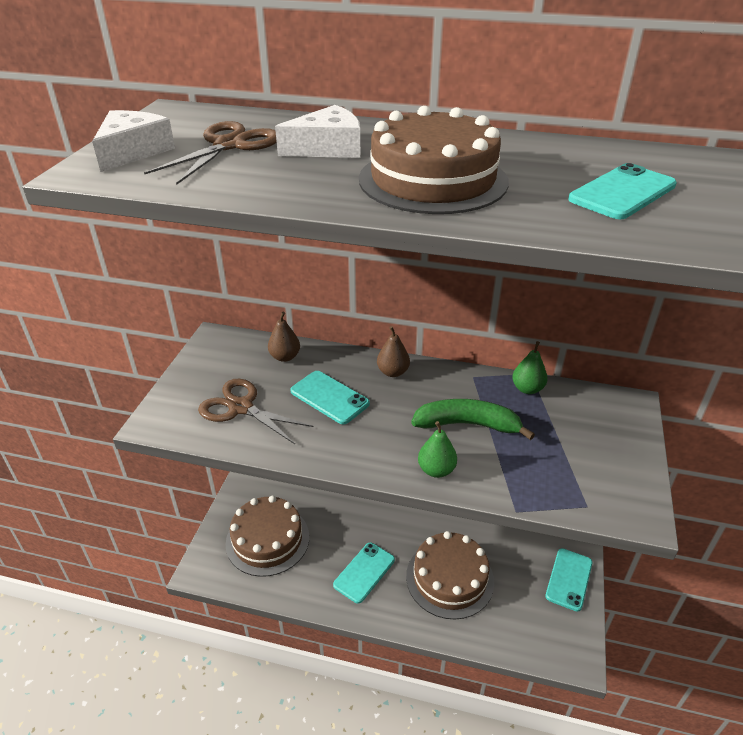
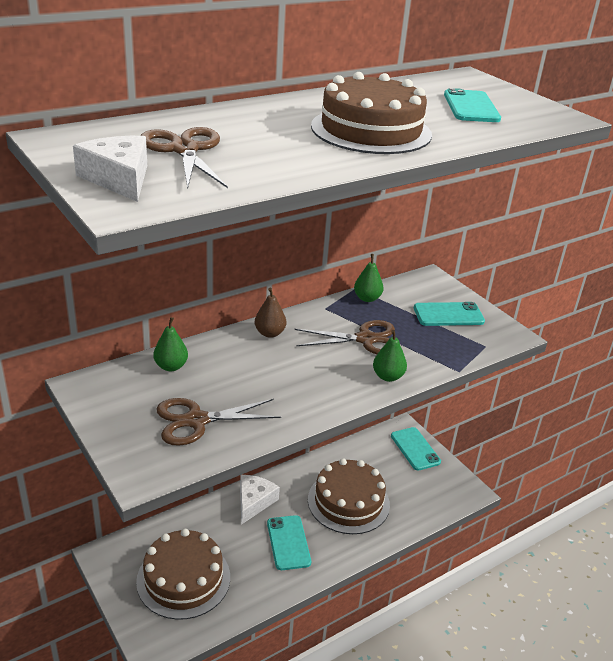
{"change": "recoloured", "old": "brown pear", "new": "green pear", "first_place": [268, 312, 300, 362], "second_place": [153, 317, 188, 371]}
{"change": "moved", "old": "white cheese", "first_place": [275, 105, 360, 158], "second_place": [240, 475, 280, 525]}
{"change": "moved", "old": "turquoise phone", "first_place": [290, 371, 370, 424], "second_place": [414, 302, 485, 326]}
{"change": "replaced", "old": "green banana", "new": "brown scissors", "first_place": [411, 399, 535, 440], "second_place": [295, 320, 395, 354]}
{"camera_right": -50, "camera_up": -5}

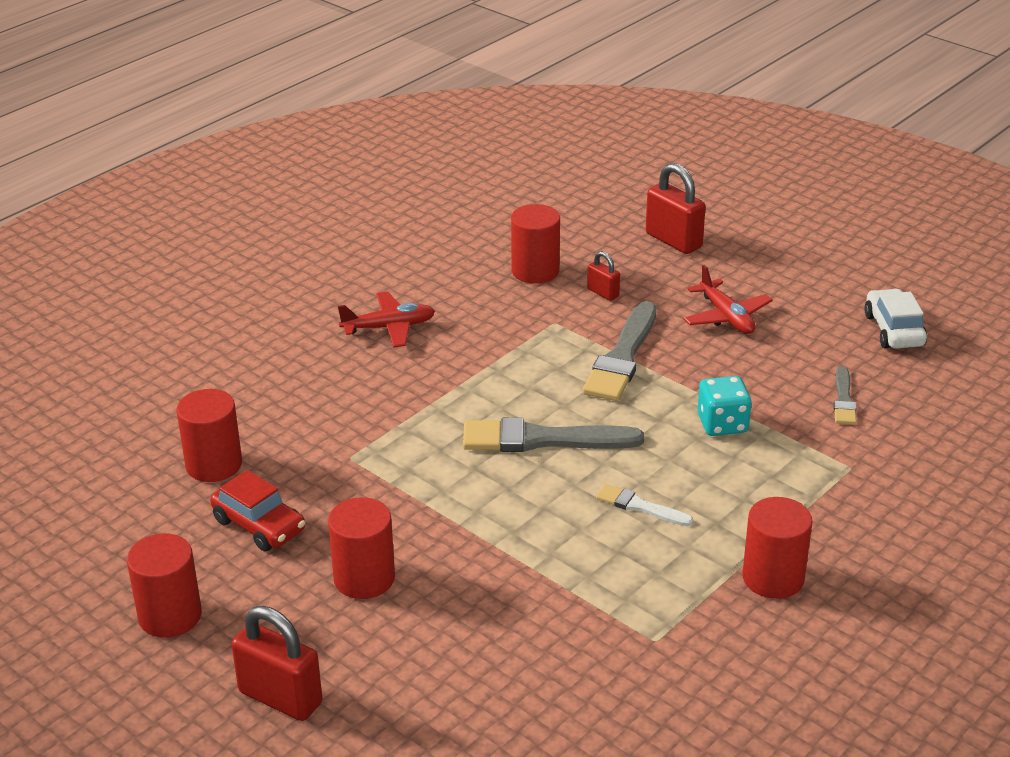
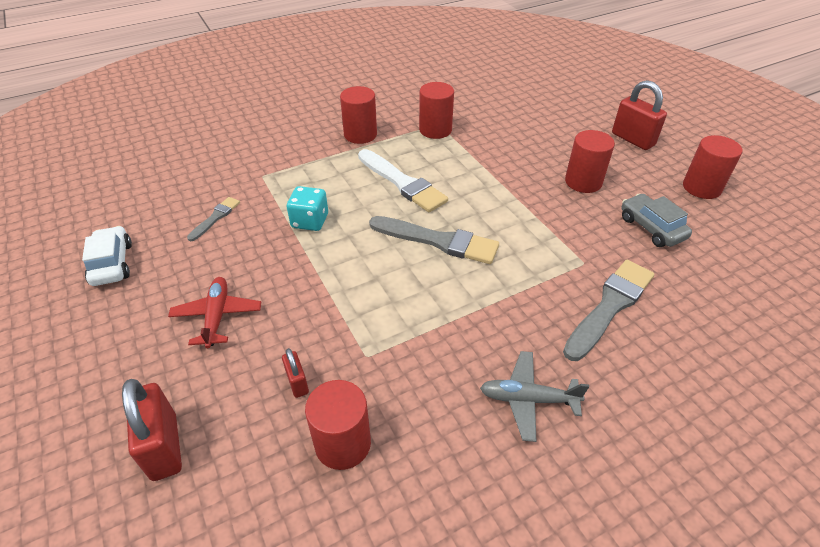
{"change": "moved", "old": "red cylinder", "first_place": [176, 389, 242, 482], "second_place": [419, 82, 454, 139]}
{"change": "recoloured", "old": "red car", "new": "grey car", "first_place": [210, 470, 305, 551], "second_place": [622, 193, 692, 247]}
{"change": "recoloured", "old": "red plane", "new": "grey plane", "first_place": [338, 291, 435, 348], "second_place": [480, 351, 589, 442]}
{"change": "moved", "old": "grey brush", "first_place": [583, 301, 656, 401], "second_place": [563, 260, 654, 361]}
{"change": "resized", "old": "white brush", "first_place": [596, 484, 694, 526], "second_place": [358, 149, 448, 212], "factor": 1.88}
{"change": "turned", "old": "white car", "first_place": [864, 289, 927, 349], "second_place": [82, 226, 132, 286], "degrees": 150}
{"camera_right": -160, "camera_up": 10}

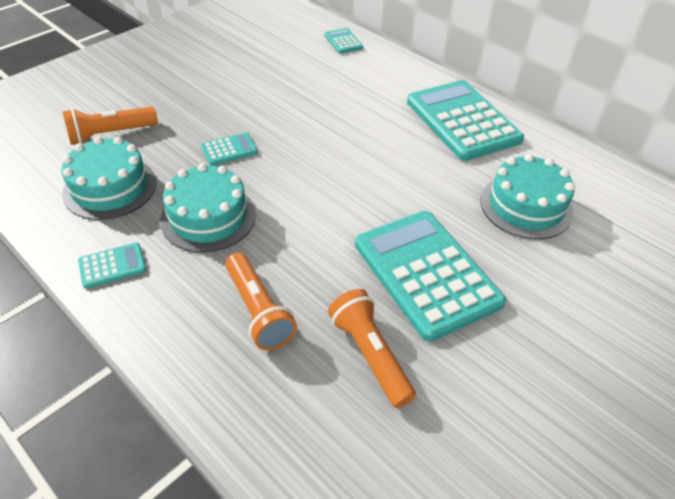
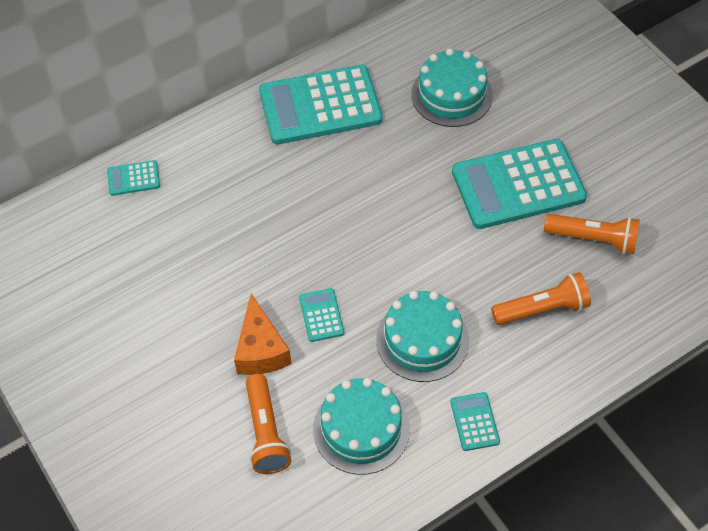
{"change": "turned", "old": "orange flashlight", "first_place": [328, 289, 416, 408], "second_place": [544, 214, 640, 254], "degrees": -150}
{"change": "added", "new": "orange cheese", "second_place": [234, 294, 292, 375]}
{"camera_right": -75, "camera_up": 10}

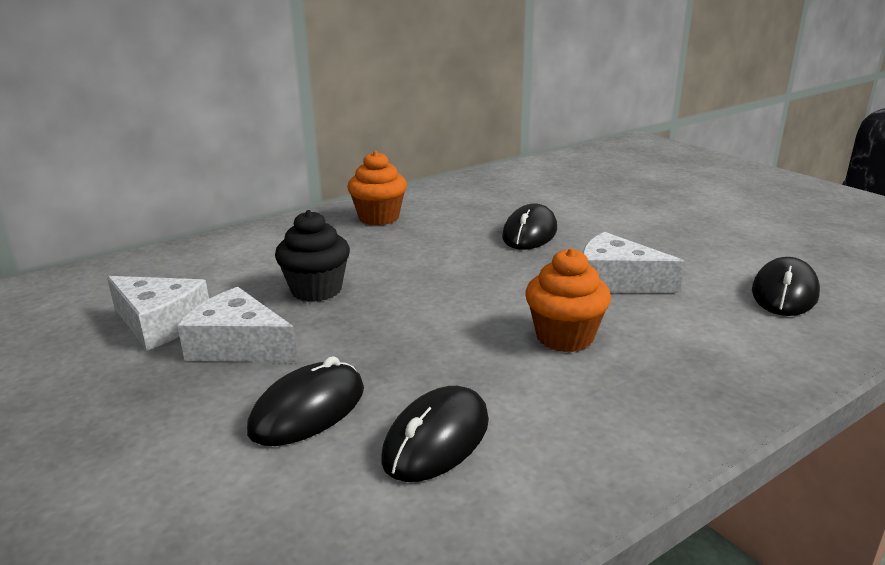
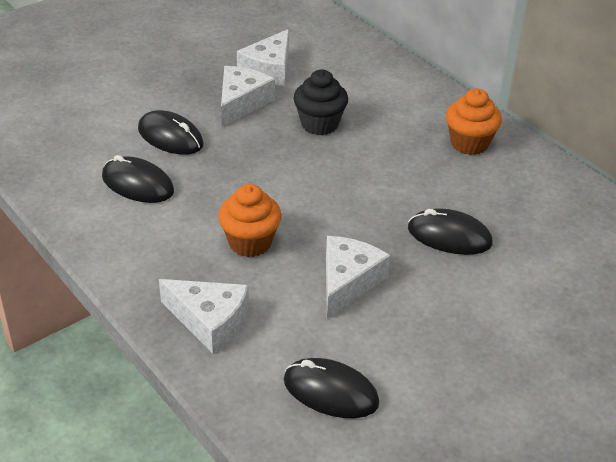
{"change": "added", "new": "white cheese", "second_place": [159, 279, 249, 354]}
{"camera_right": 85, "camera_up": 15}

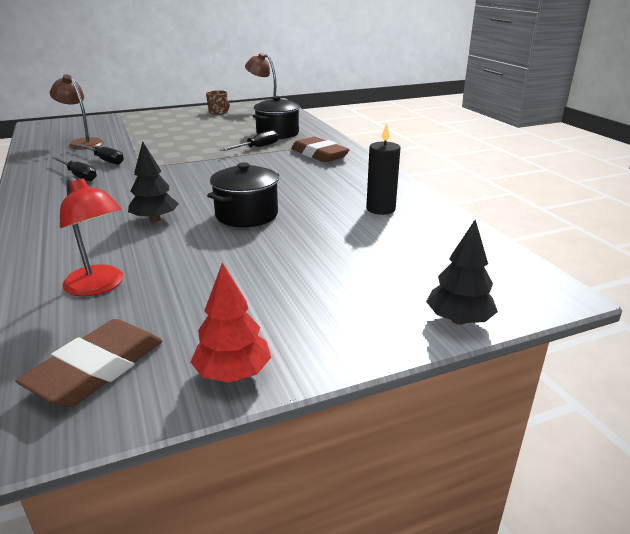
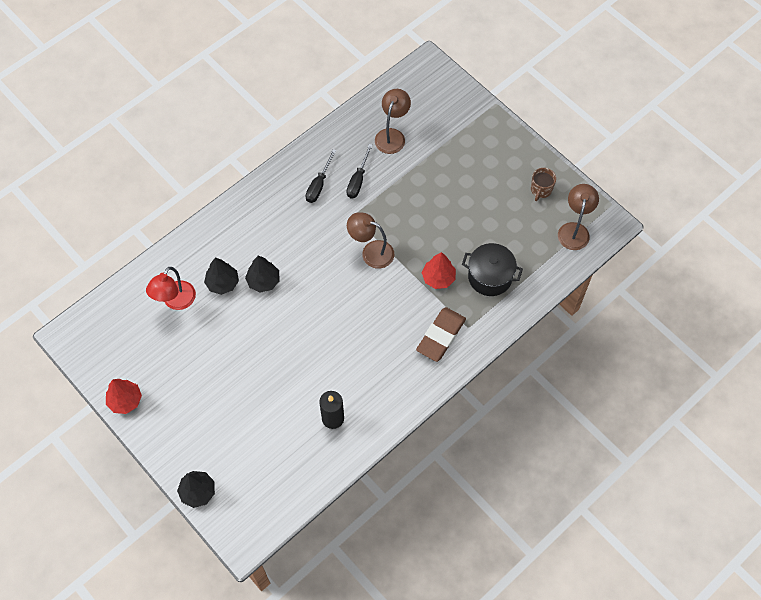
{"change": "removed", "old": "brown eraser", "first_place": [15, 319, 162, 407]}
{"change": "removed", "old": "black pot", "first_place": [207, 162, 279, 227]}
{"change": "replaced", "old": "black screwdriver", "new": "red tree", "first_place": [220, 130, 279, 151], "second_place": [422, 252, 456, 289]}
{"change": "added", "new": "black tree", "second_place": [204, 257, 239, 295]}
{"change": "added", "new": "brown lamp", "second_place": [347, 212, 394, 269]}
{"camera_right": 70, "camera_up": 35}

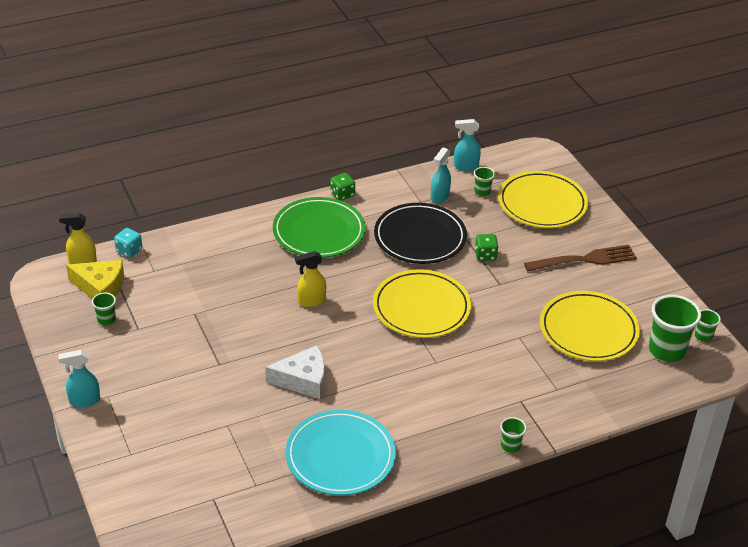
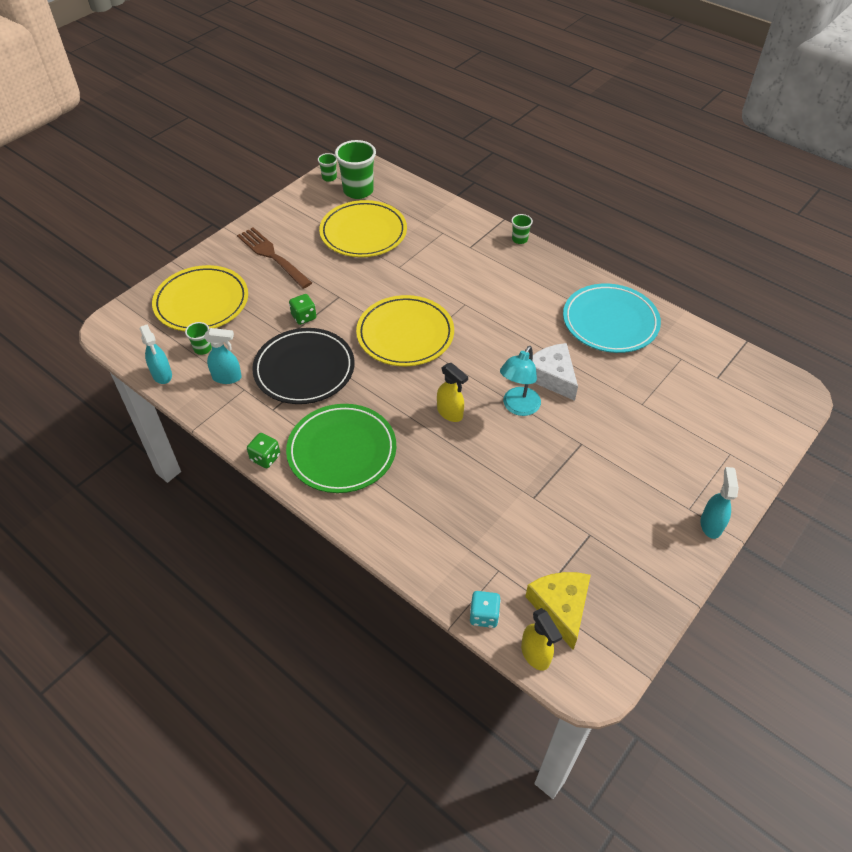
{"change": "turned", "old": "turquoise spray bottle", "first_place": [58, 350, 100, 408], "second_place": [701, 467, 739, 539], "degrees": -135}
{"change": "removed", "old": "green cup", "first_place": [92, 292, 116, 325]}
{"change": "added", "new": "turquoise lamp", "second_place": [500, 346, 541, 416]}
{"camera_right": -115, "camera_up": 10}

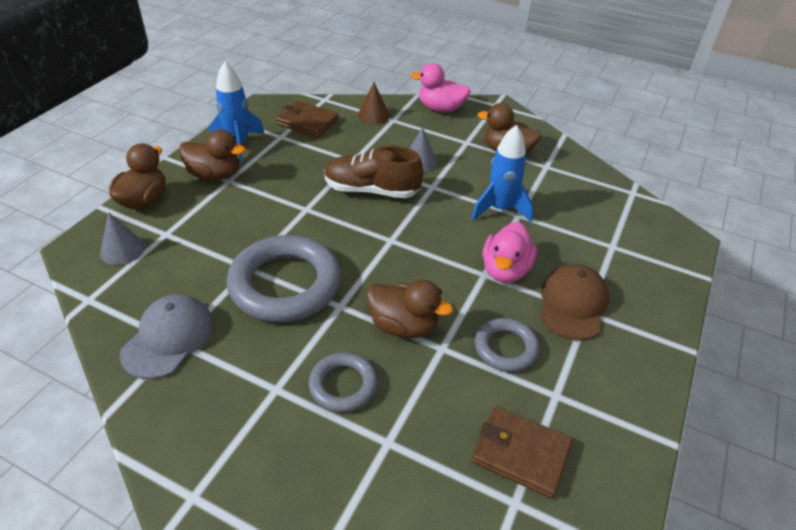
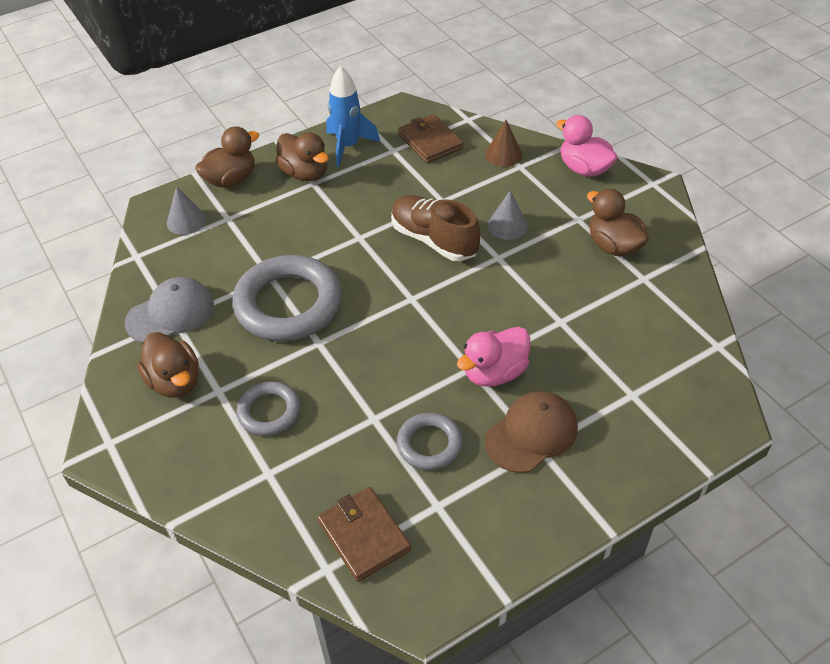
{"change": "moved", "old": "brown duck", "first_place": [366, 280, 453, 338], "second_place": [137, 332, 199, 398]}
{"change": "removed", "old": "blue rocket", "first_place": [471, 125, 533, 222]}
{"camera_right": 35, "camera_up": 5}

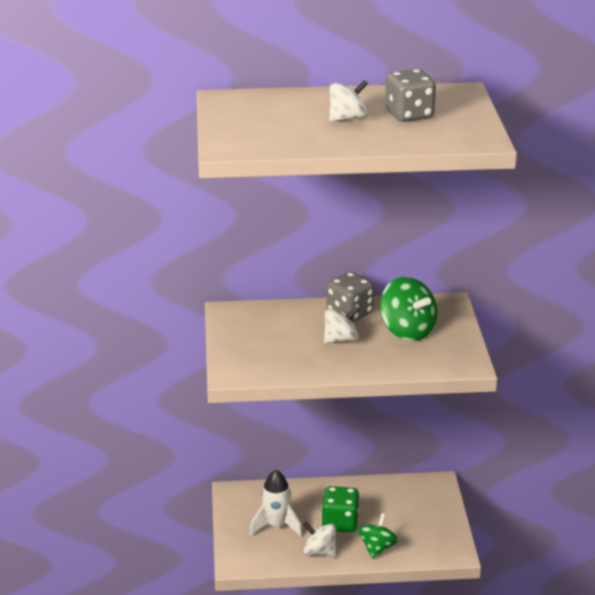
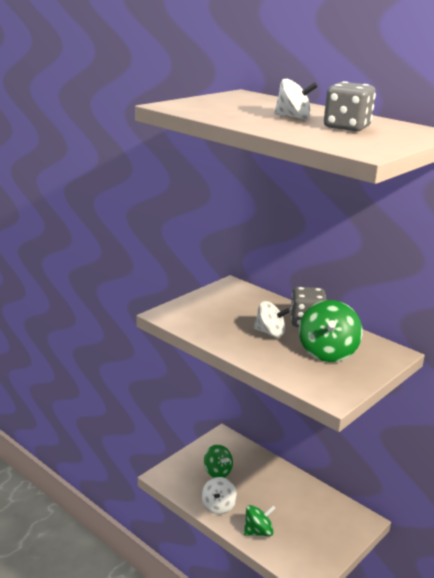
{"change": "replaced", "old": "white rocket", "new": "green spinning top", "first_place": [250, 470, 302, 536], "second_place": [204, 444, 233, 478]}
{"change": "turned", "old": "white spinning top", "first_place": [303, 522, 336, 557], "second_place": [202, 477, 237, 514], "degrees": -150}
{"change": "removed", "old": "green dice", "first_place": [322, 486, 359, 533]}
{"camera_right": 45, "camera_up": -5}

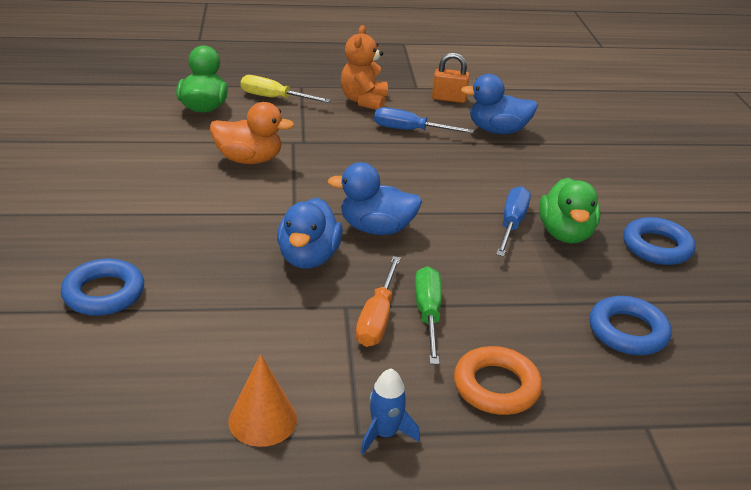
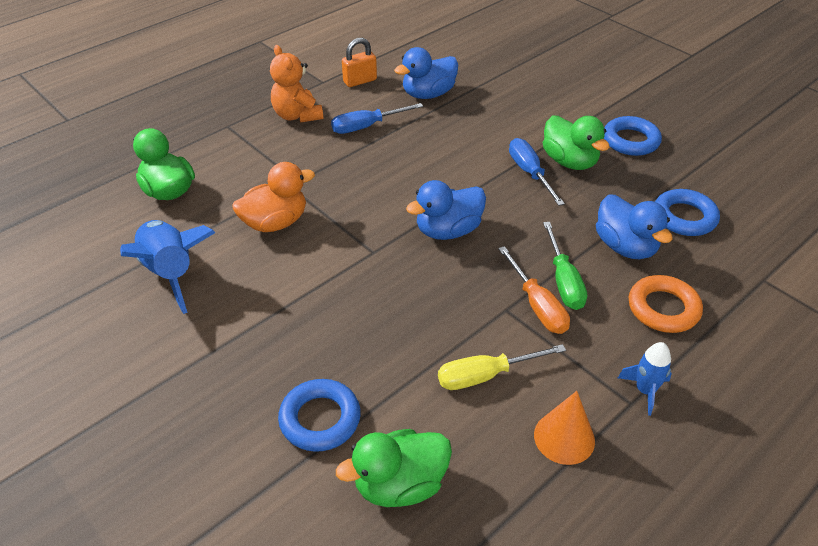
{"change": "moved", "old": "yellow screwdriver", "first_place": [240, 75, 331, 103], "second_place": [438, 344, 566, 390]}
{"change": "moved", "old": "blue duck", "first_place": [277, 198, 343, 269], "second_place": [596, 194, 673, 259]}
{"change": "turned", "old": "green screwdriver", "first_place": [415, 266, 442, 365], "second_place": [543, 222, 587, 310], "degrees": -150}
{"change": "added", "new": "blue rocket", "second_place": [120, 220, 215, 314]}
{"change": "added", "new": "green duck", "second_place": [336, 429, 452, 507]}
{"camera_right": -35, "camera_up": 10}

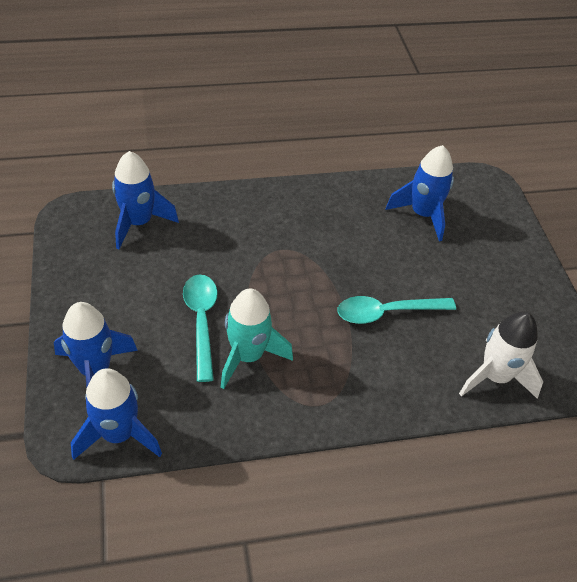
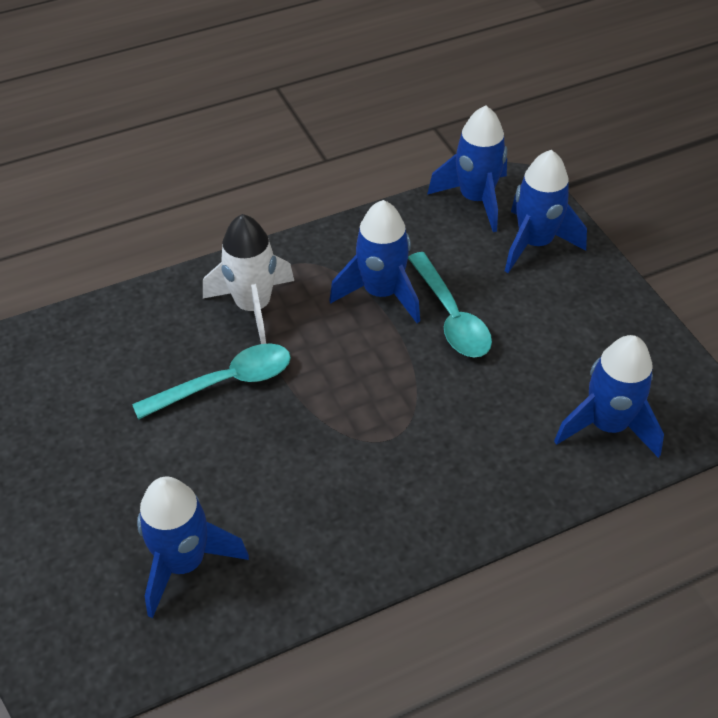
{"change": "recoloured", "old": "turquoise rocket", "new": "blue rocket", "first_place": [221, 288, 293, 389], "second_place": [329, 200, 420, 323]}
{"change": "moved", "old": "white rocket", "first_place": [459, 311, 543, 399], "second_place": [203, 214, 294, 344]}
{"camera_right": 170, "camera_up": 0}

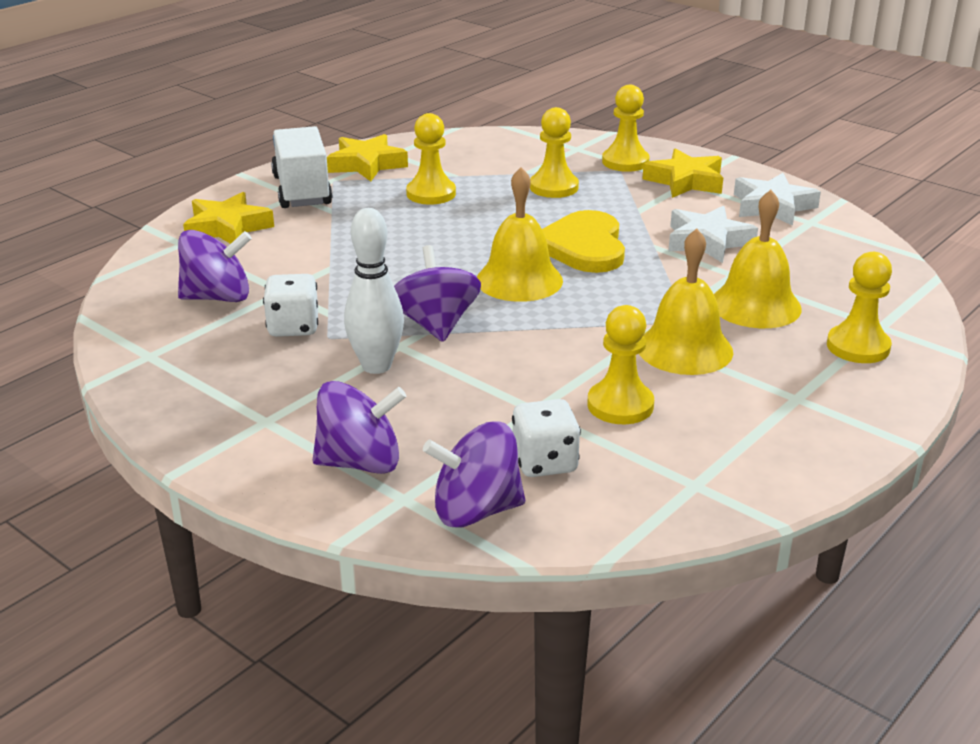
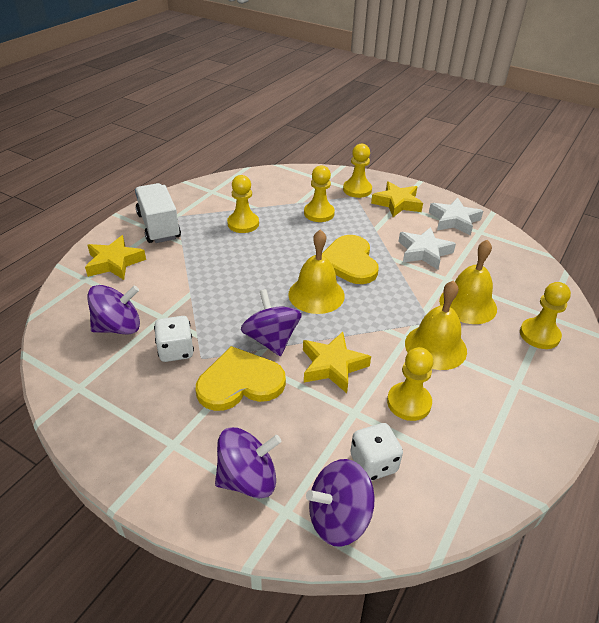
{"change": "moved", "old": "yellow star", "first_place": [327, 134, 408, 181], "second_place": [303, 332, 371, 393]}
{"change": "replaced", "old": "white bowling pin", "new": "yellow heart", "first_place": [344, 208, 404, 374], "second_place": [196, 346, 286, 411]}
{"camera_right": -10, "camera_up": 10}

